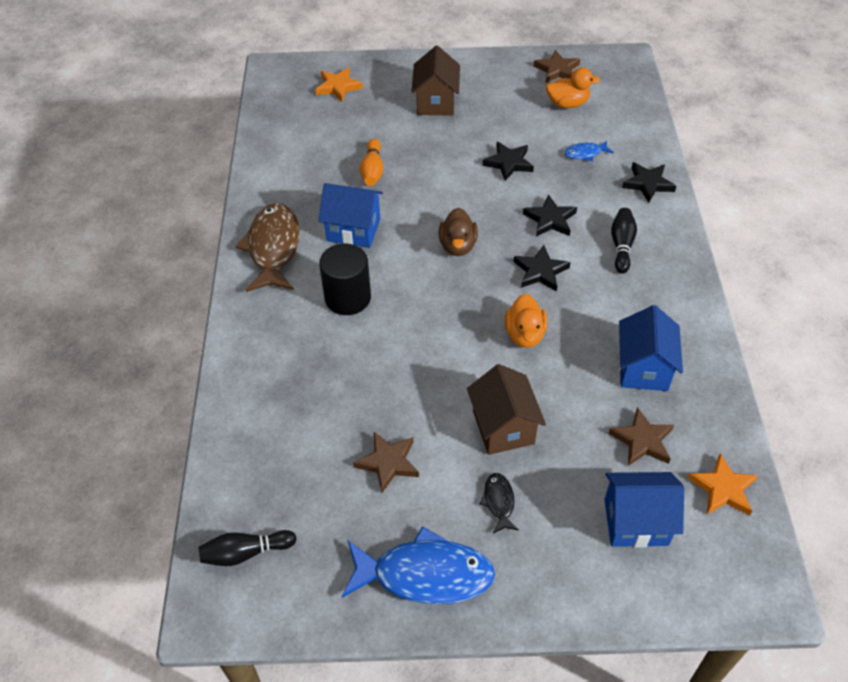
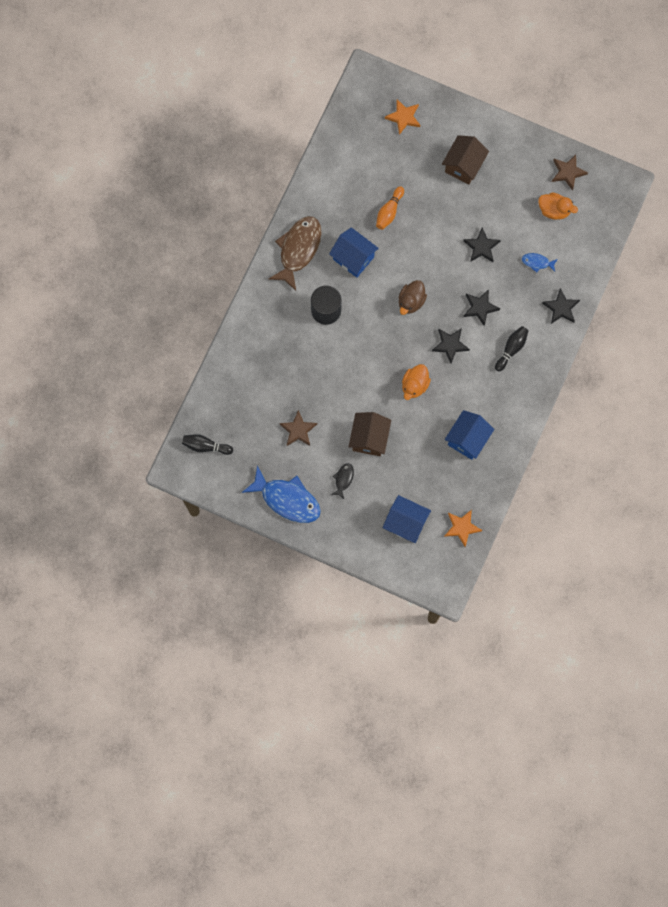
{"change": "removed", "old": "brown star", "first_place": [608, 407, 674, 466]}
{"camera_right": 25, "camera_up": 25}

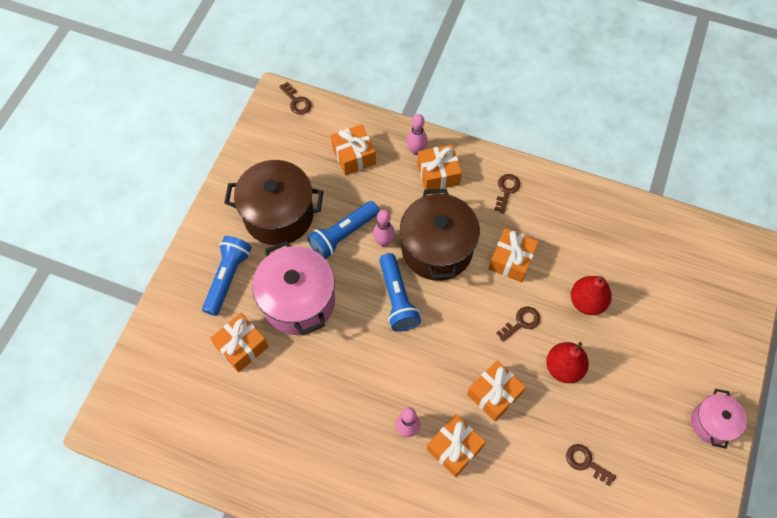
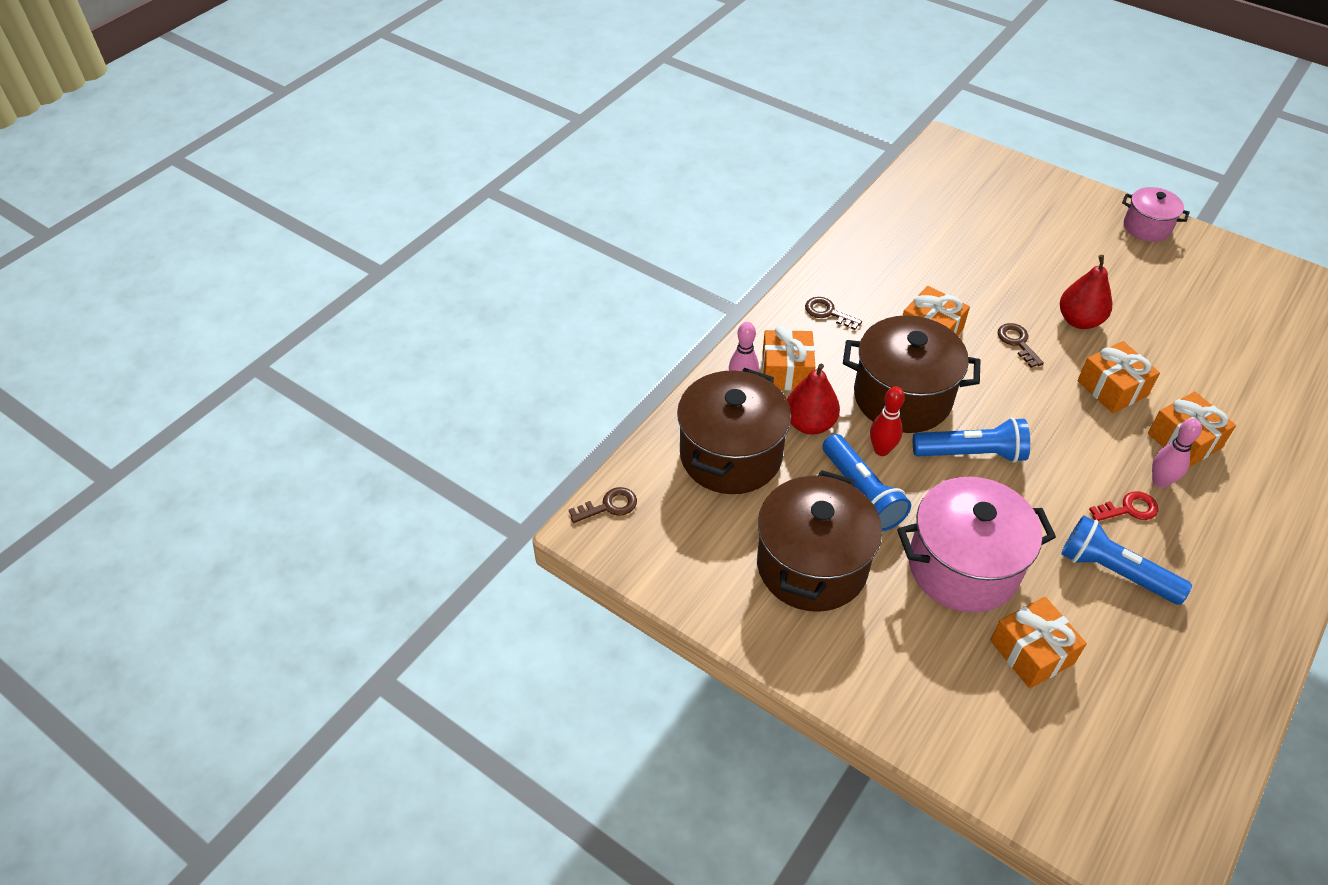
{"change": "moved", "old": "blue flashlight", "first_place": [202, 236, 252, 316], "second_place": [1061, 515, 1192, 605]}
{"change": "replaced", "old": "orange gift", "new": "brown pot", "first_place": [331, 124, 376, 175], "second_place": [677, 368, 791, 494]}
{"change": "recoloured", "old": "pink bowling pin", "new": "red bowling pin", "first_place": [373, 210, 395, 247], "second_place": [870, 386, 905, 456]}
{"change": "removed", "old": "brown key", "first_place": [566, 444, 616, 486]}
{"change": "moved", "old": "red pear", "first_place": [571, 276, 612, 315], "second_place": [787, 364, 840, 435]}
{"change": "added", "new": "red key", "second_place": [1089, 491, 1158, 521]}
{"camera_right": -75, "camera_up": -15}

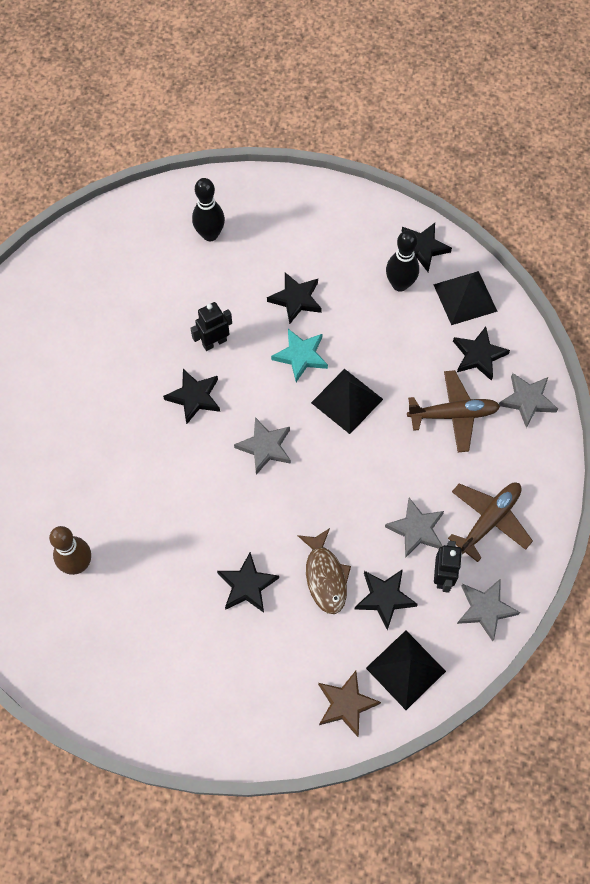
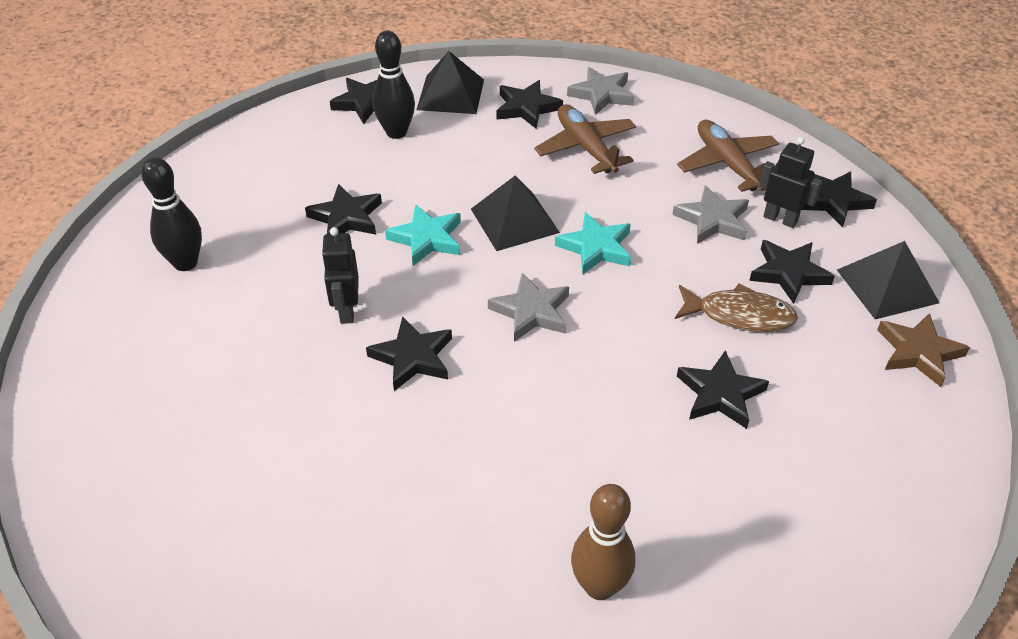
{"change": "turned", "old": "brown plane", "first_place": [407, 370, 500, 452], "second_place": [534, 104, 636, 174], "degrees": -45}
{"change": "recoloured", "old": "grey star", "new": "black star", "first_place": [457, 579, 520, 642], "second_place": [801, 171, 877, 227]}
{"change": "added", "new": "turquoise star", "second_place": [555, 212, 631, 274]}
{"camera_right": -65, "camera_up": -20}

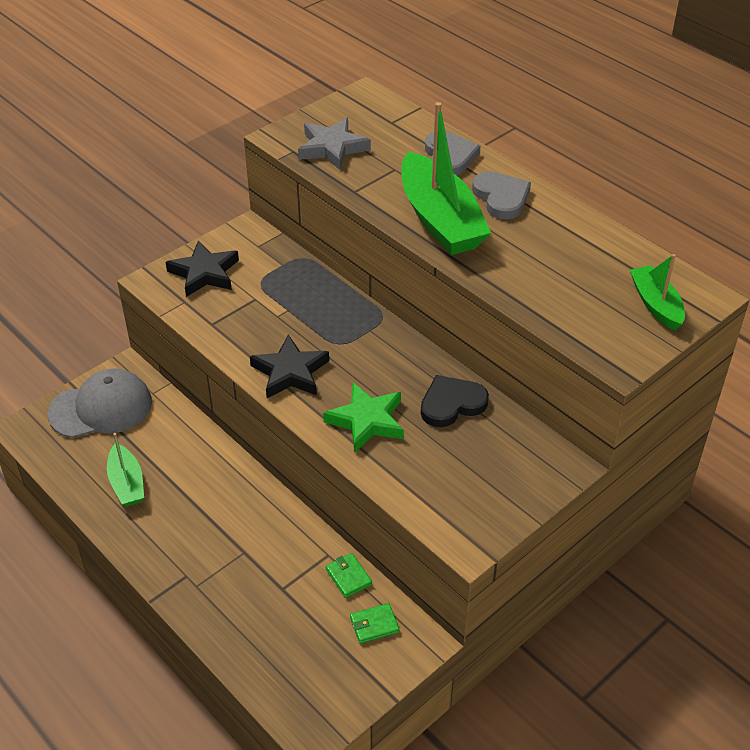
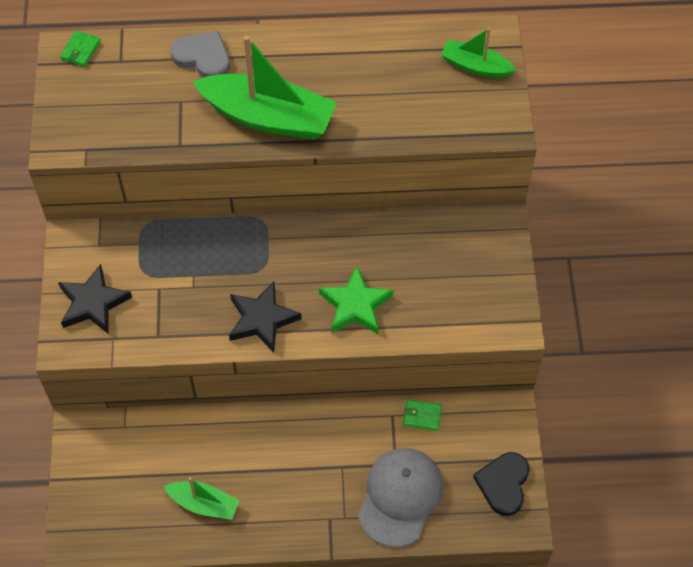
{"change": "moved", "old": "grey cap", "first_place": [48, 368, 152, 438], "second_place": [358, 448, 443, 547]}
{"change": "removed", "old": "grey star", "first_place": [298, 118, 371, 170]}
{"change": "moved", "old": "green wallet", "first_place": [350, 603, 400, 644], "second_place": [60, 31, 101, 67]}
{"change": "moved", "old": "black heart", "first_place": [421, 375, 489, 427], "second_place": [473, 452, 529, 516]}
{"change": "removed", "old": "grey heart", "first_place": [472, 171, 531, 219]}
{"camera_right": -50, "camera_up": 15}

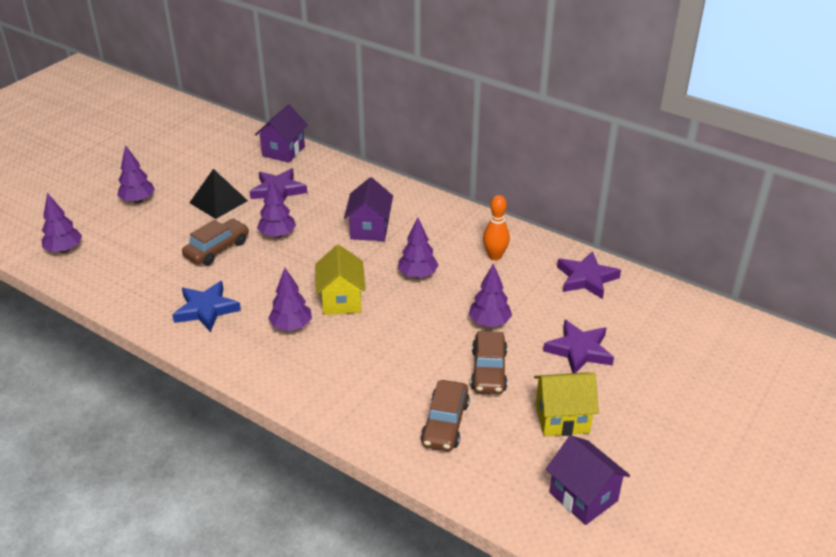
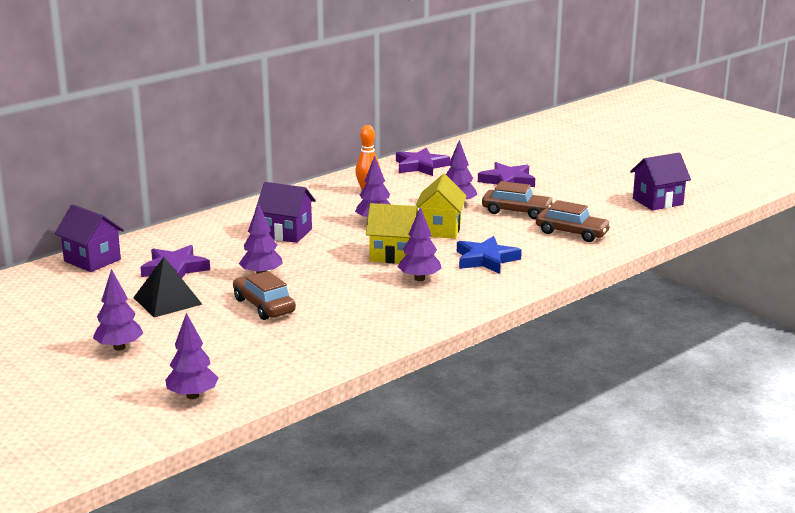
{"change": "moved", "old": "blue star", "first_place": [172, 281, 241, 332], "second_place": [457, 236, 522, 274]}
{"change": "moved", "old": "yellow house", "first_place": [534, 372, 599, 436], "second_place": [416, 174, 467, 239]}
{"camera_right": -75, "camera_up": -15}

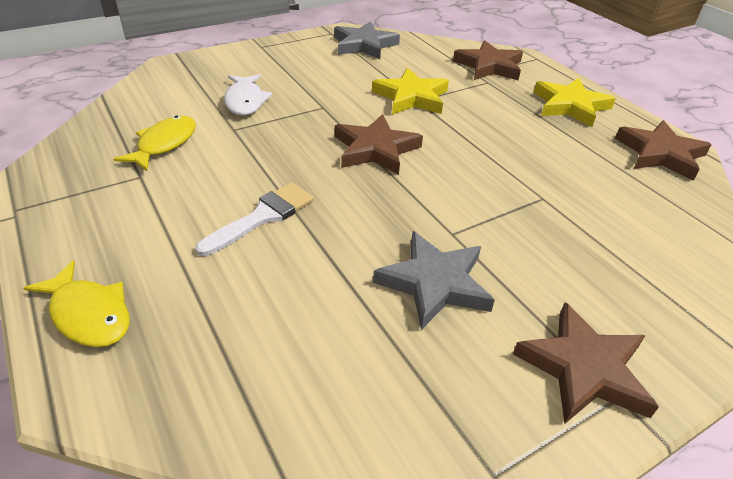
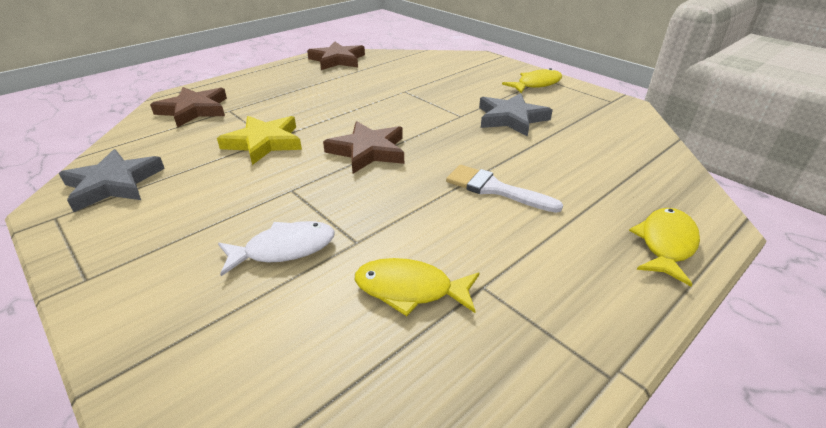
{"change": "replaced", "old": "brown star", "new": "yellow fish", "first_place": [513, 302, 659, 424], "second_place": [502, 68, 562, 93]}
{"change": "removed", "old": "yellow star", "first_place": [534, 78, 616, 127]}
{"camera_right": -100, "camera_up": -5}

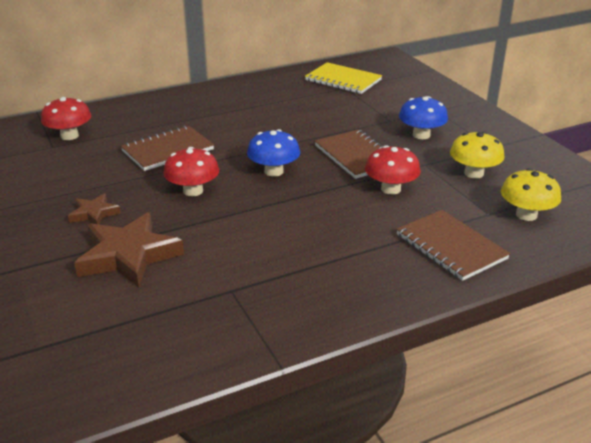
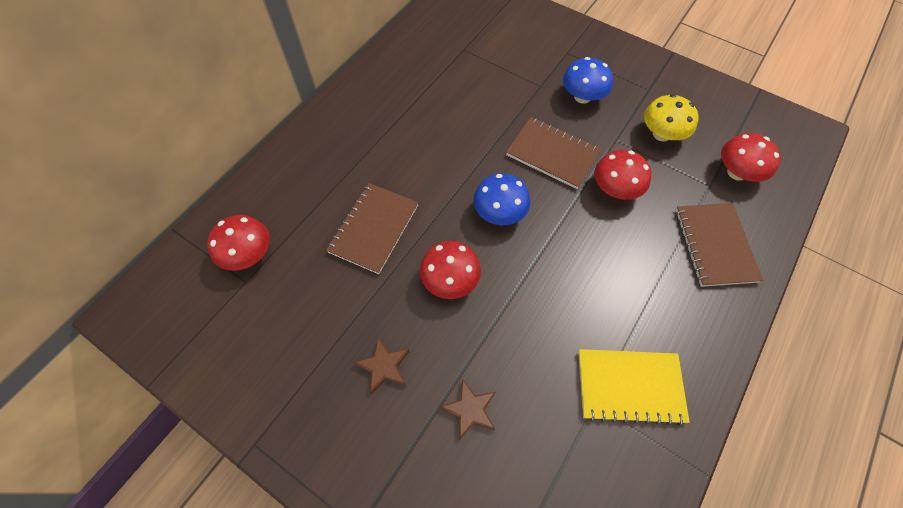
{"change": "resized", "old": "brown star", "first_place": [74, 212, 184, 288], "second_place": [440, 379, 496, 440], "factor": 0.52}
{"change": "moved", "old": "yellow notebook", "first_place": [305, 62, 382, 94], "second_place": [578, 349, 690, 426]}
{"change": "turned", "old": "brown notebook", "first_place": [396, 210, 510, 281], "second_place": [676, 203, 763, 287], "degrees": 60}
{"change": "recoloured", "old": "yellow mushroom", "new": "red mushroom", "first_place": [501, 168, 561, 221], "second_place": [721, 133, 781, 182]}
{"camera_right": -30, "camera_up": 30}

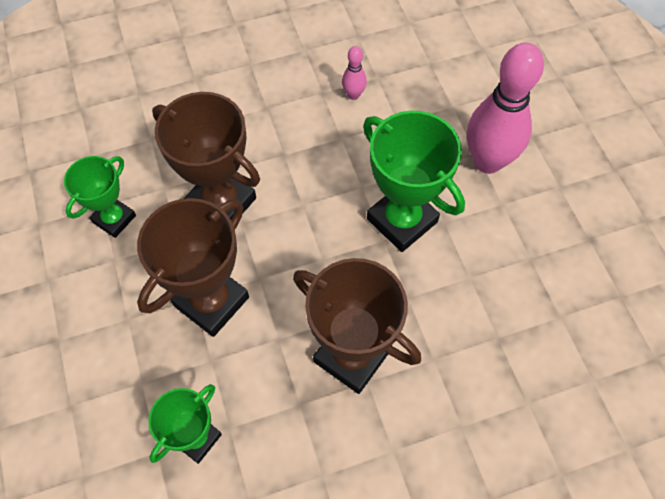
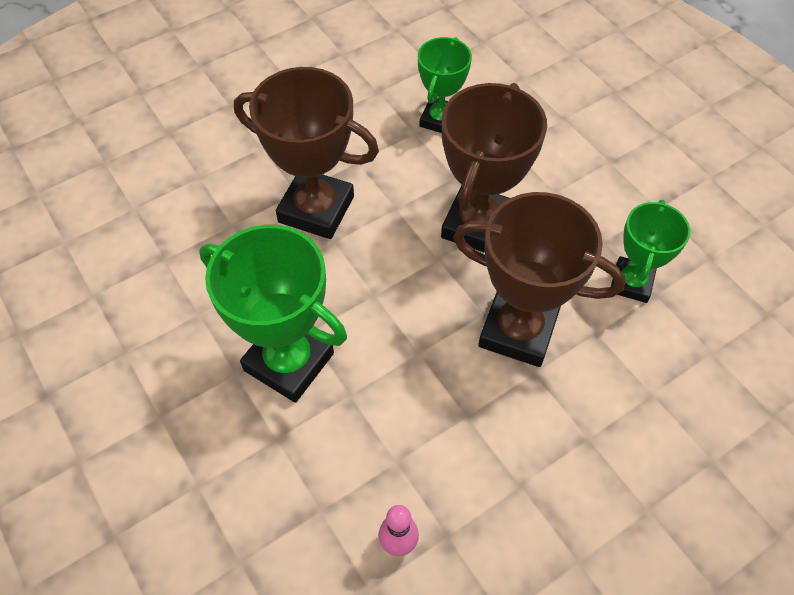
{"change": "removed", "old": "pink bowling pin", "first_place": [467, 43, 544, 174]}
{"camera_right": 165, "camera_up": -5}

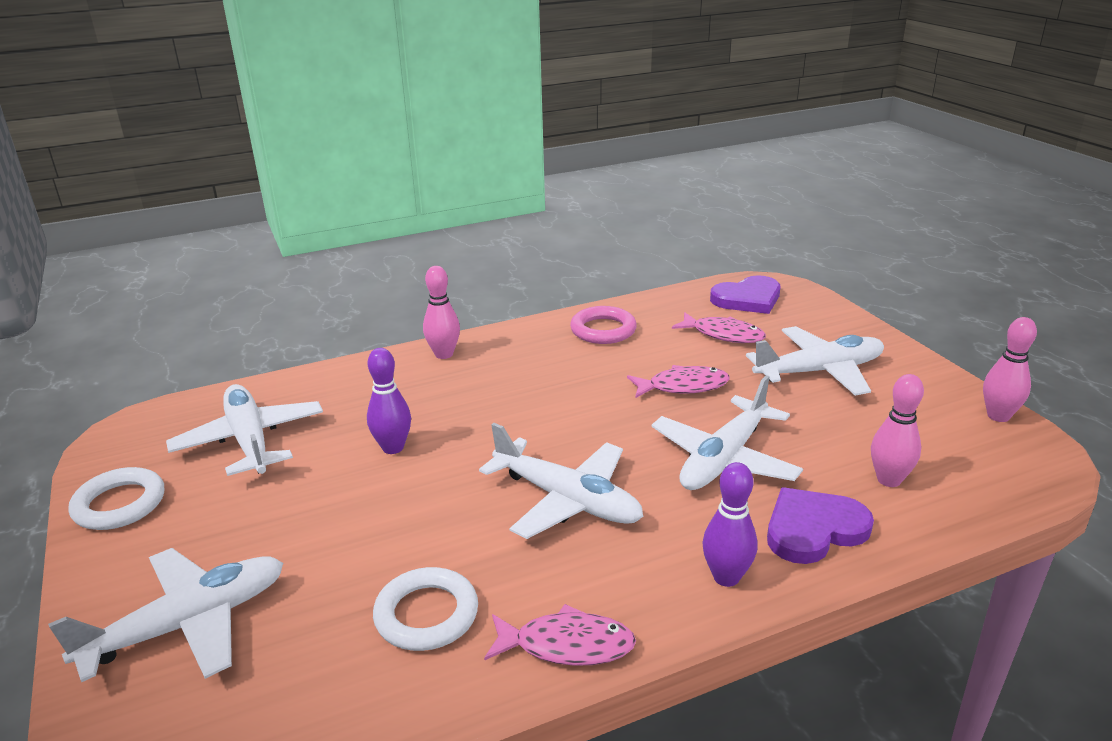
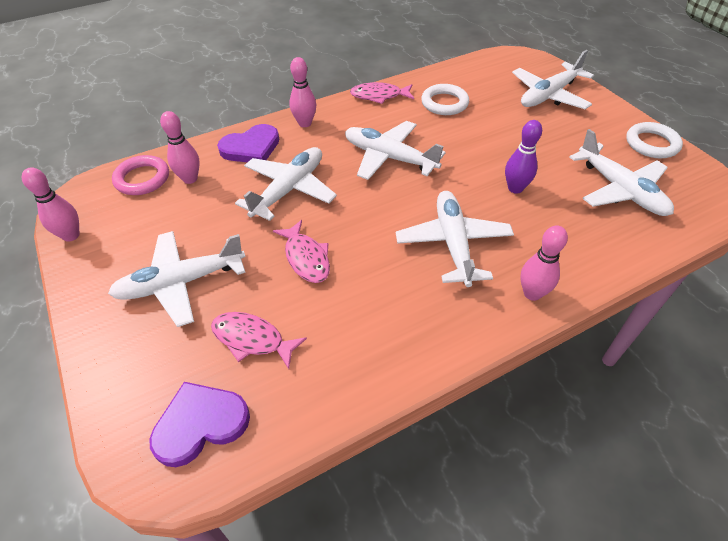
{"change": "moved", "old": "pink ring", "first_place": [570, 306, 637, 344], "second_place": [112, 155, 169, 195]}
{"change": "turned", "old": "pink fish", "first_place": [627, 365, 730, 398], "second_place": [273, 220, 330, 283], "degrees": -105}
{"change": "recoloured", "old": "purple bowling pin", "new": "pink bowling pin", "first_place": [702, 462, 757, 587], "second_place": [289, 57, 316, 127]}
{"change": "added", "new": "white plane", "second_place": [396, 191, 514, 287]}
{"camera_right": 175, "camera_up": 20}

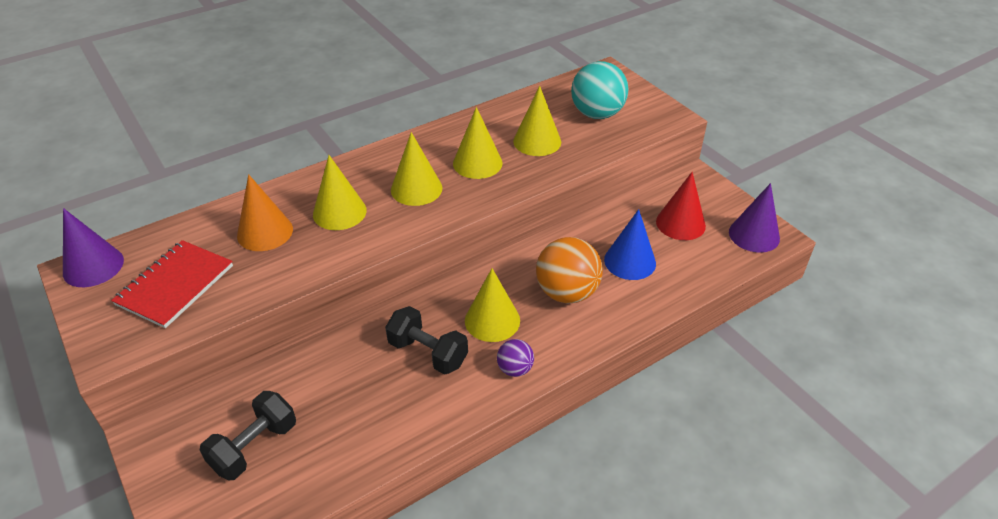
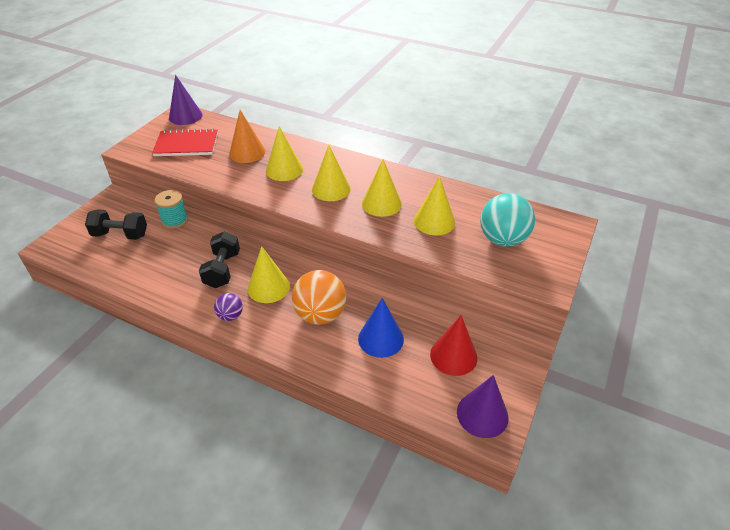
{"change": "added", "new": "turquoise spool", "second_place": [155, 190, 188, 229]}
{"camera_right": 60, "camera_up": 0}

